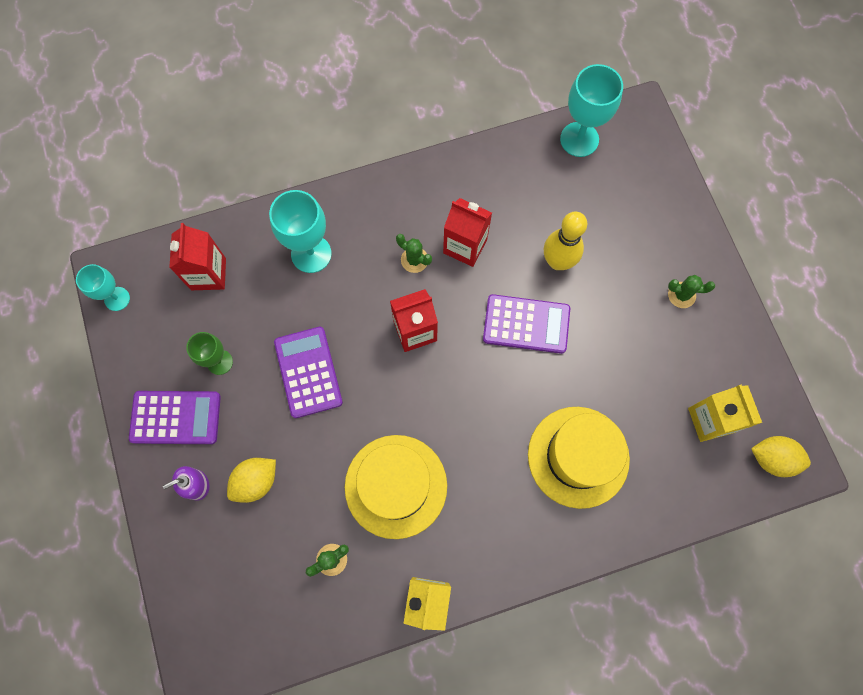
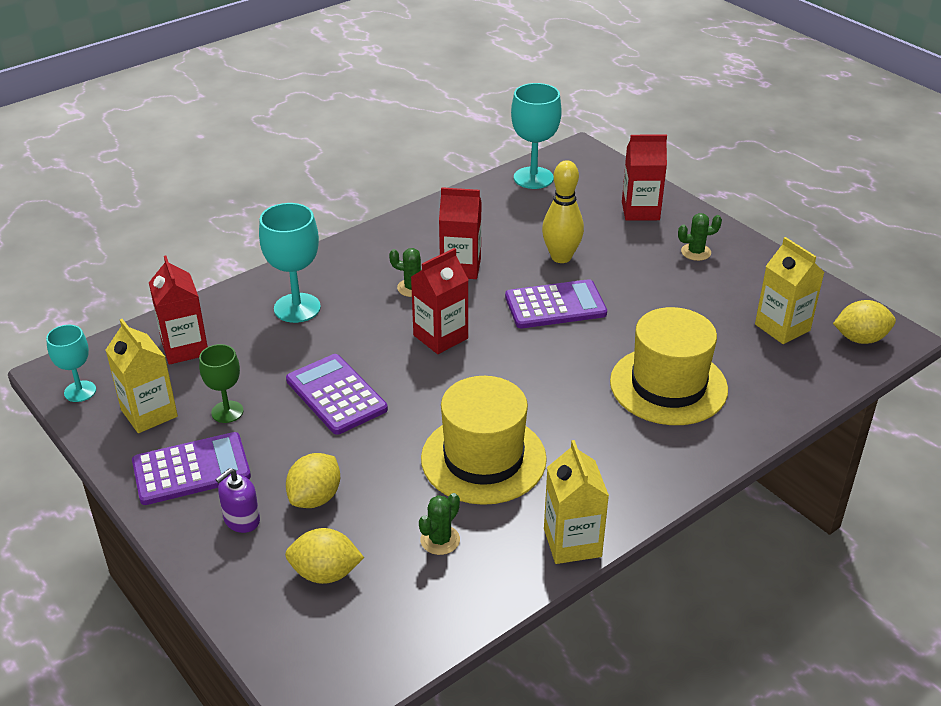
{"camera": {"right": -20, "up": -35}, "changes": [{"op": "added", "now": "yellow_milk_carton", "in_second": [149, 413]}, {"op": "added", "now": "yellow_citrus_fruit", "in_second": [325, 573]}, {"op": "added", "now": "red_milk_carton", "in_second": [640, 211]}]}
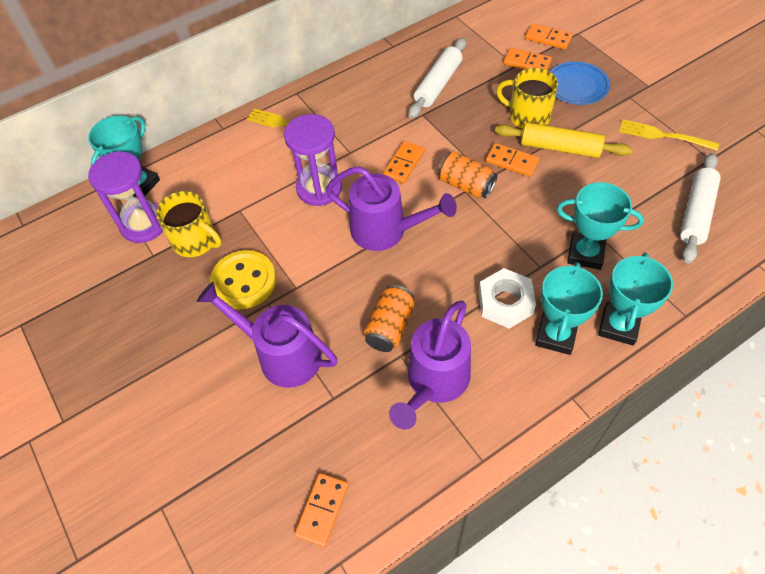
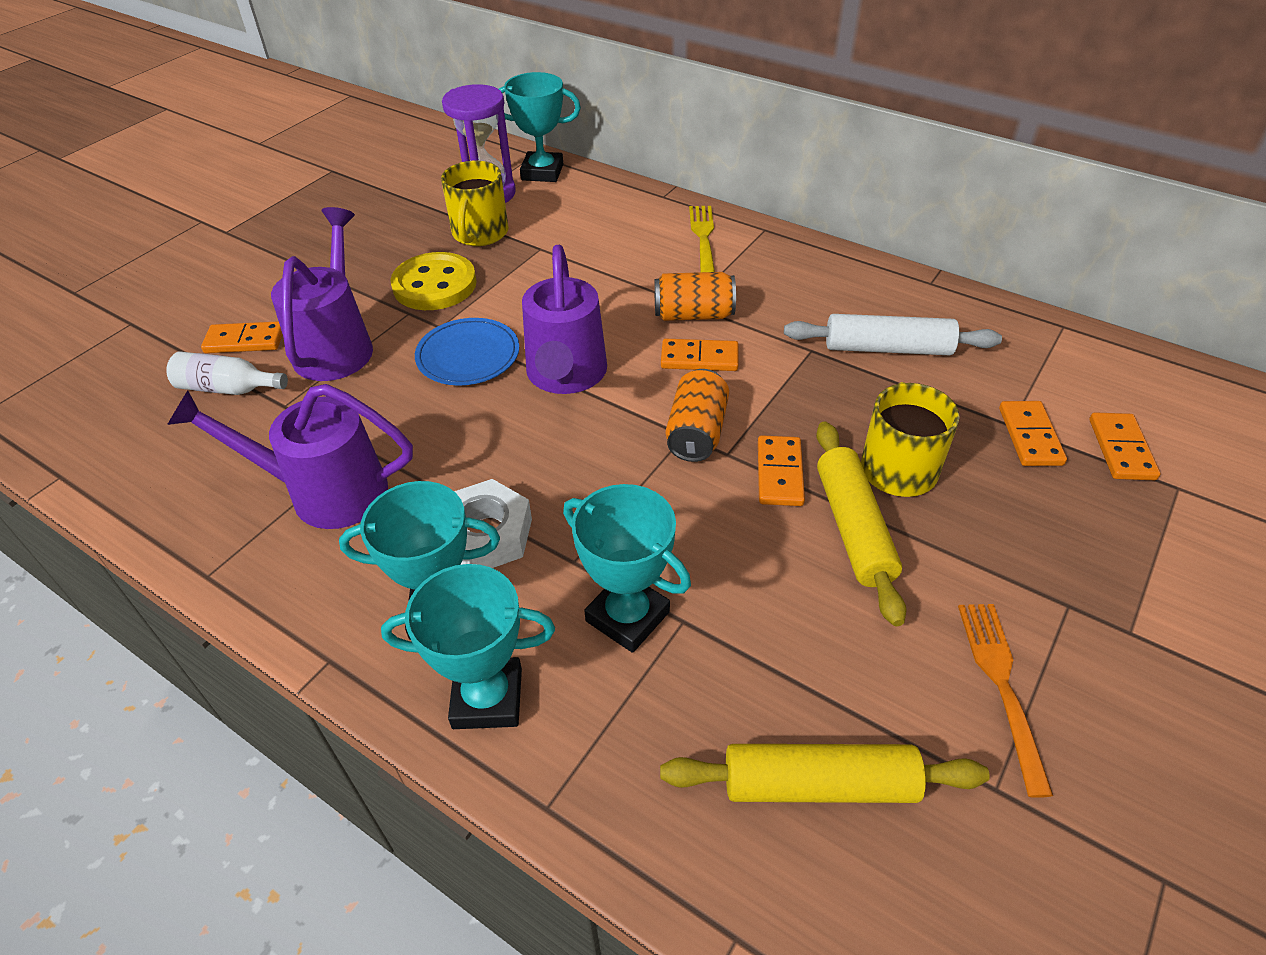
{"camera": {"right": 65, "up": -10}, "changes": [{"op": "removed", "was": "royal_purple_sand_timer", "in_first": [319, 188]}, {"op": "moved", "was": "orange-coloured_domino_tile", "in_first": [322, 510], "in_second": [245, 340]}, {"op": "moved", "was": "orange-coloured_tin", "in_first": [390, 327], "in_second": [693, 314]}, {"op": "moved", "was": "royal_blue_flat_dish", "in_first": [577, 85], "in_second": [468, 355]}, {"op": "turned", "was": "turquoise_trophy", "in_first": [585, 253], "in_second": [627, 616], "clockwise": -45}, {"op": "recoloured", "was": "yellow_fork", "now": "orange-coloured_fork", "in_first": [663, 135], "in_second": [1001, 685]}, {"op": "recoloured", "was": "white_rolling_pin", "now": "yellow_rolling_pin", "in_first": [696, 213], "in_second": [819, 784]}, {"op": "added", "now": "white_flask", "in_second": [228, 388]}]}
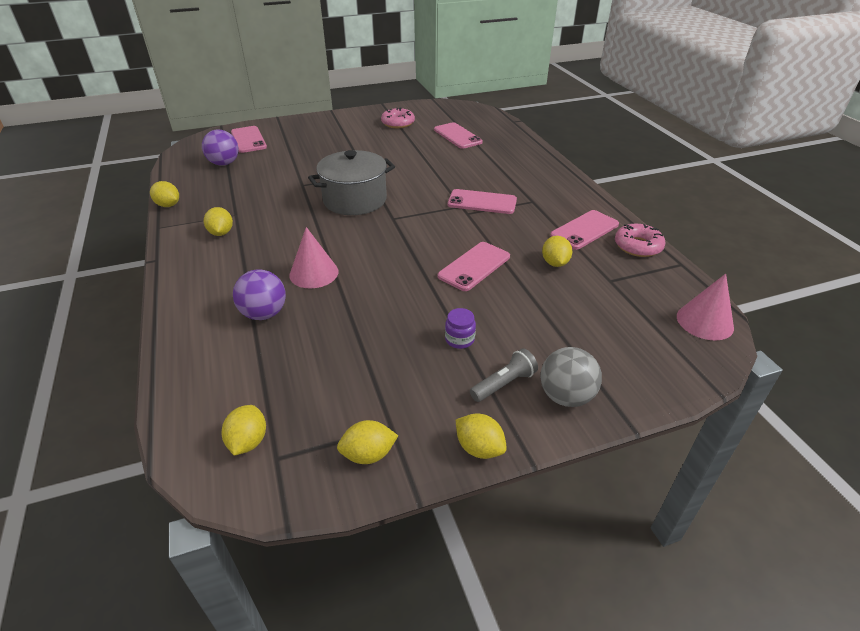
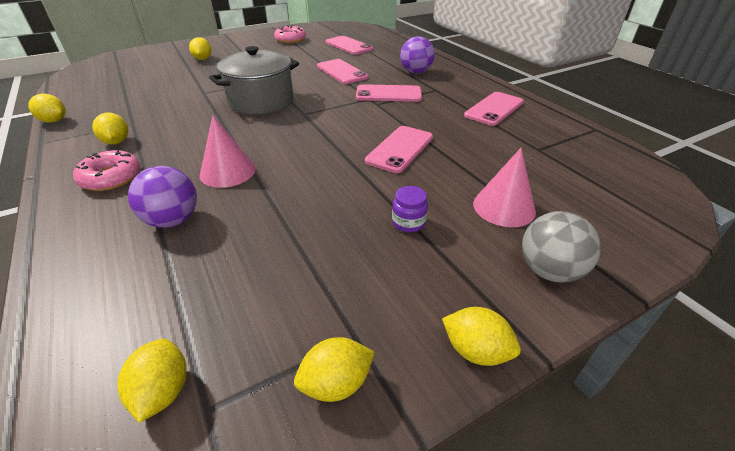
{"camera": {"right": -10, "up": 0}, "changes": [{"op": "moved", "was": "royal_purple_sphere", "in_first": [224, 163], "in_second": [416, 72]}, {"op": "moved", "was": "pink_mobile_phone", "in_first": [248, 140], "in_second": [341, 72]}, {"op": "removed", "was": "ash-grey_torch", "in_first": [504, 384]}, {"op": "moved", "was": "yellow_citrus_fruit", "in_first": [555, 263], "in_second": [203, 59]}, {"op": "moved", "was": "pink_doughnut", "in_first": [638, 246], "in_second": [111, 178]}, {"op": "moved", "was": "pink_cone", "in_first": [704, 321], "in_second": [504, 207]}]}
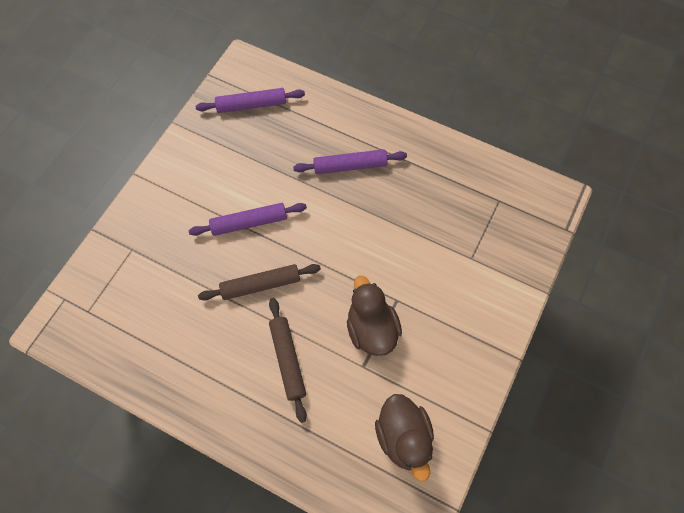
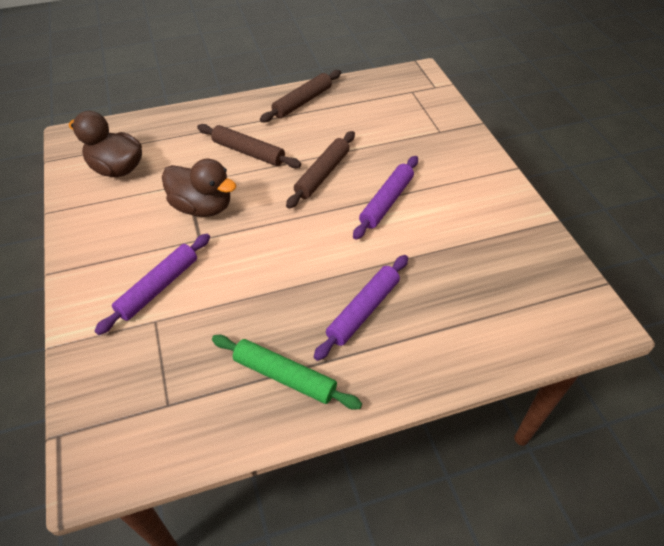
{"camera": {"right": 135, "up": -15}, "changes": [{"op": "moved", "was": "royal_purple_rolling_pin", "in_first": [251, 105], "in_second": [158, 287]}, {"op": "added", "now": "emerald_rolling_pin", "in_second": [284, 376]}, {"op": "added", "now": "russet_rolling_pin", "in_second": [302, 102]}]}
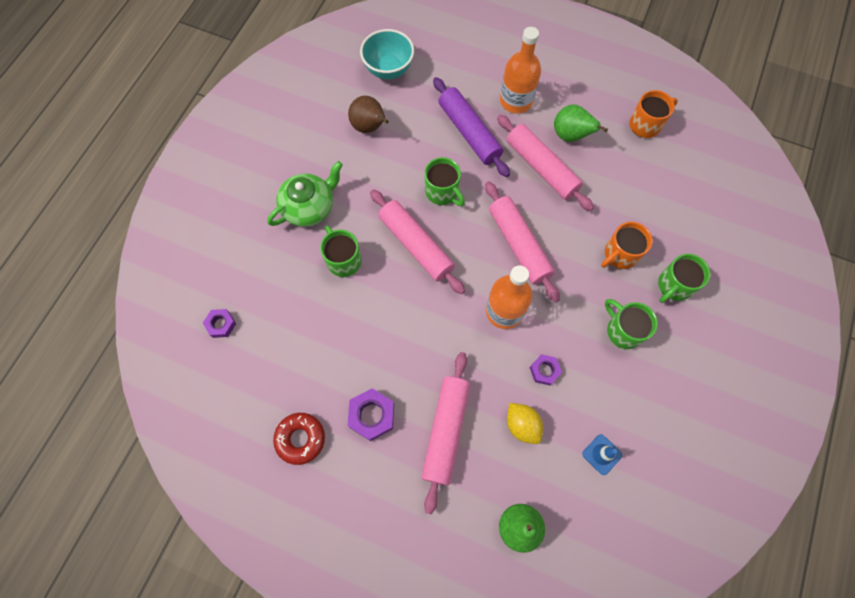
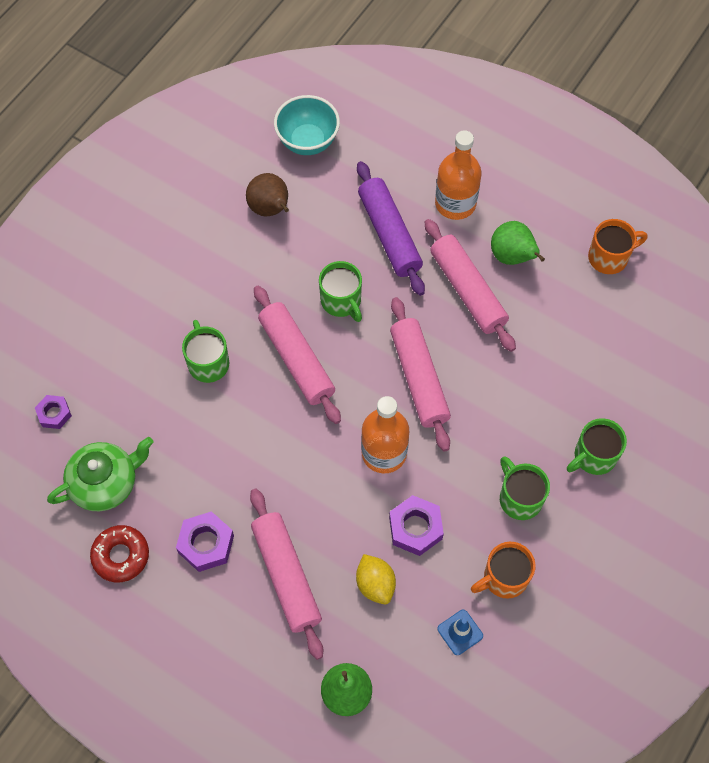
{"camera": {"right": 10, "up": -5}, "changes": [{"op": "moved", "was": "emerald_china_teapot", "in_first": [309, 207], "in_second": [105, 482]}, {"op": "turned", "was": "pink_rolling_pin", "in_first": [446, 431], "in_second": [286, 576], "clockwise": -45}, {"op": "resized", "was": "royal_purple_hexagon_nut", "in_first": [544, 370], "in_second": [415, 528], "ratio": 1.58}, {"op": "moved", "was": "orange-coloured_coffee_mug", "in_first": [620, 254], "in_second": [504, 578]}]}
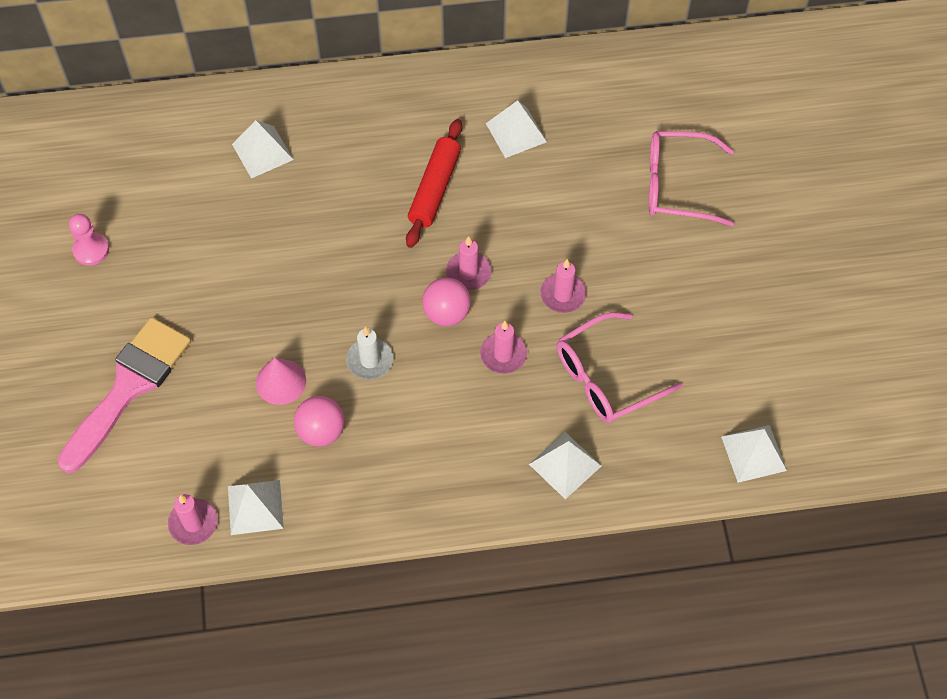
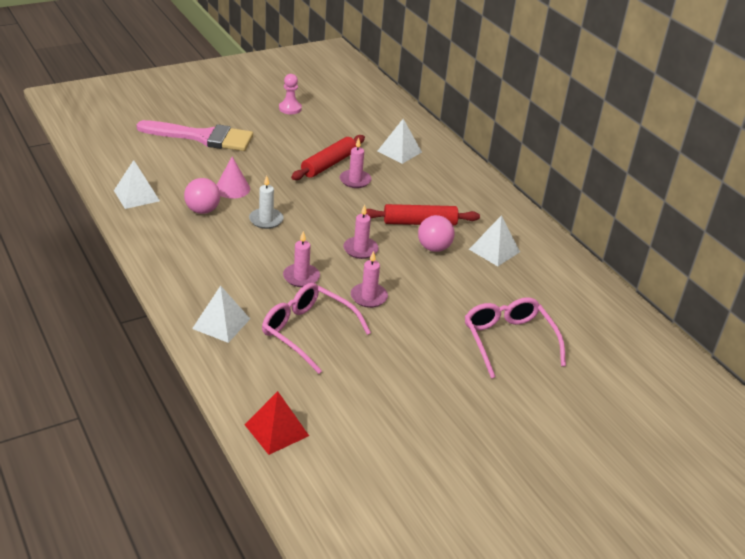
{"camera": {"right": 65, "up": -25}, "changes": [{"op": "moved", "was": "pink_wax_candle", "in_first": [193, 523], "in_second": [355, 180]}, {"op": "moved", "was": "pink_sphere", "in_first": [446, 313], "in_second": [434, 248]}, {"op": "recoloured", "was": "white_pyramid", "now": "red_pyramid", "in_first": [753, 453], "in_second": [276, 430]}, {"op": "added", "now": "red_rolling_pin", "in_second": [328, 164]}]}
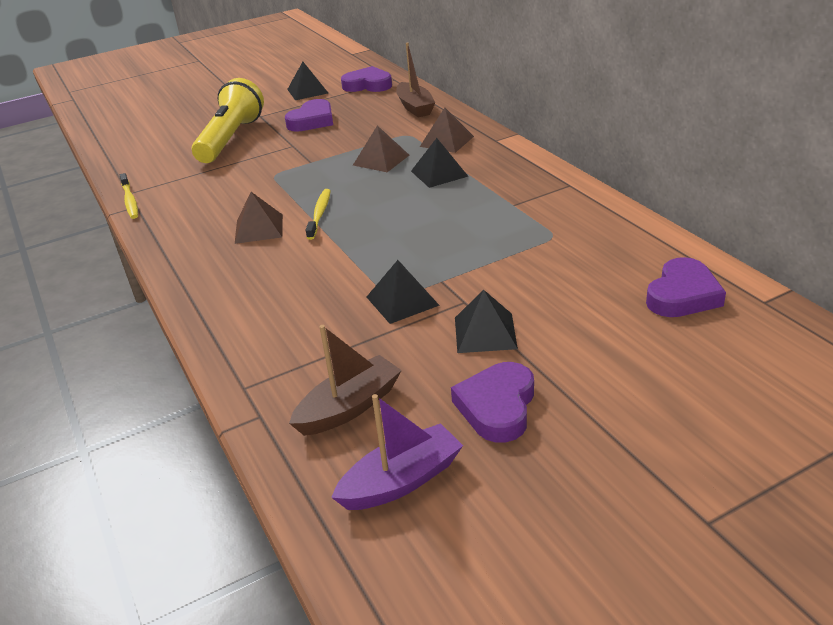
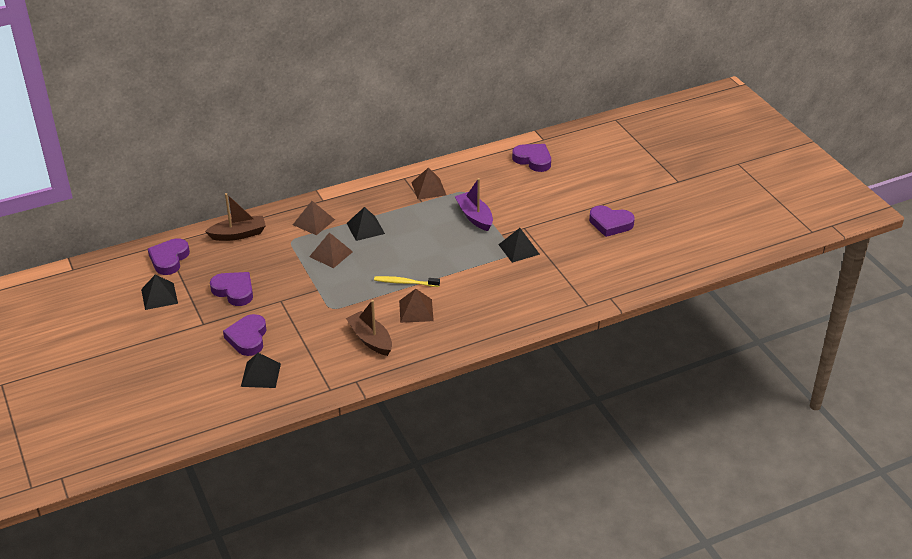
{"camera": {"right": -90, "up": 5}, "changes": [{"op": "removed", "was": "yellow_dental_brush", "in_first": [130, 201]}, {"op": "replaced", "was": "yellow_torch", "now": "royal_purple_heart_shape", "in_first": [231, 139], "in_second": [248, 338]}, {"op": "moved", "was": "russet_sailboat", "in_first": [349, 407], "in_second": [370, 339]}, {"op": "moved", "was": "royal_purple_sailboat", "in_first": [401, 481], "in_second": [474, 217]}, {"op": "moved", "was": "black_pyramid", "in_first": [485, 332], "in_second": [261, 374]}, {"op": "added", "now": "russet_pyramid", "in_second": [428, 188]}]}
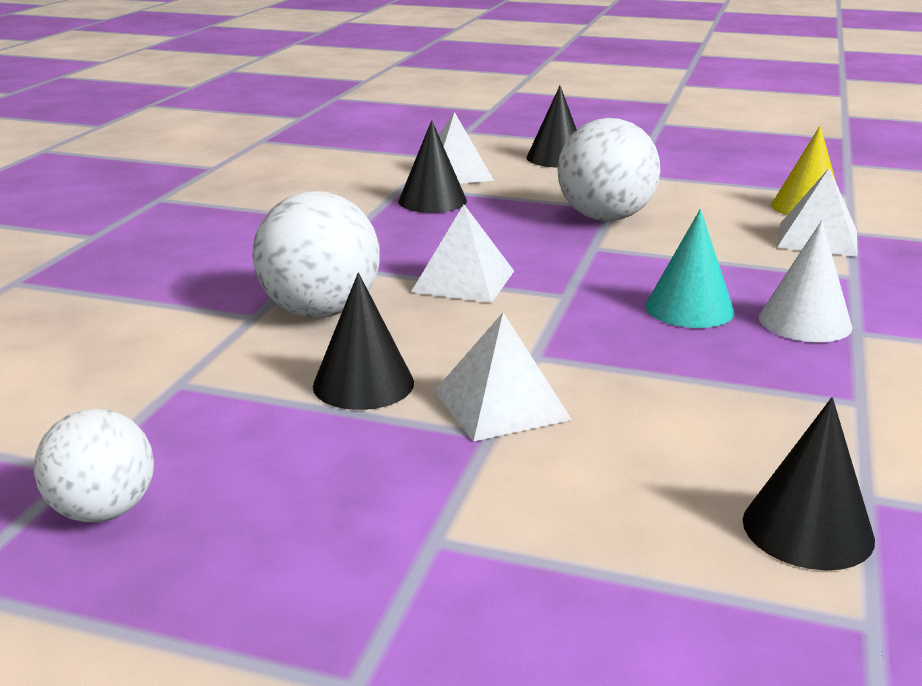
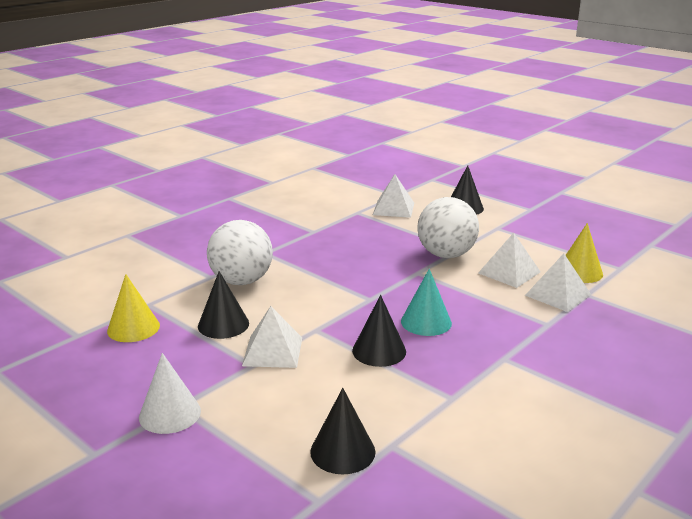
{"camera": {"right": 25, "up": 0}, "changes": [{"op": "removed", "was": "white_sphere", "in_first": [103, 511]}, {"op": "moved", "was": "black_cone", "in_first": [432, 201], "in_second": [379, 351]}, {"op": "moved", "was": "white_pyramid", "in_first": [463, 281], "in_second": [509, 272]}, {"op": "moved", "was": "white_cone", "in_first": [805, 322], "in_second": [170, 414]}, {"op": "added", "now": "yellow_cone", "in_second": [133, 328]}]}
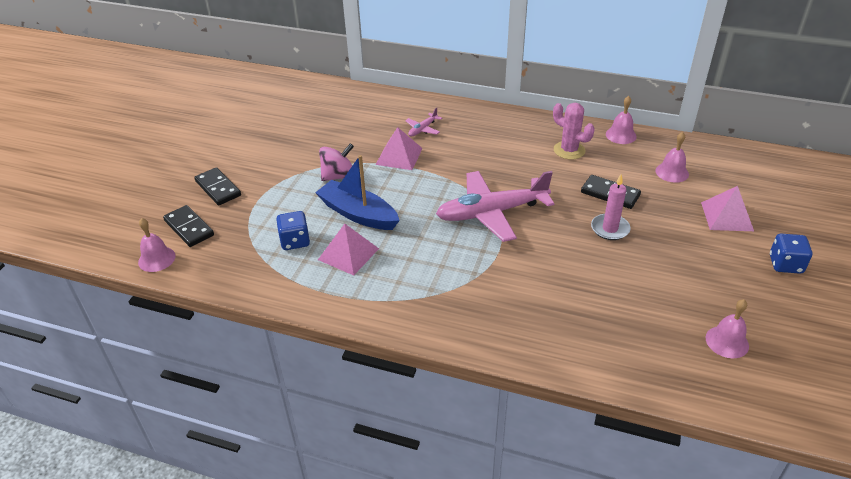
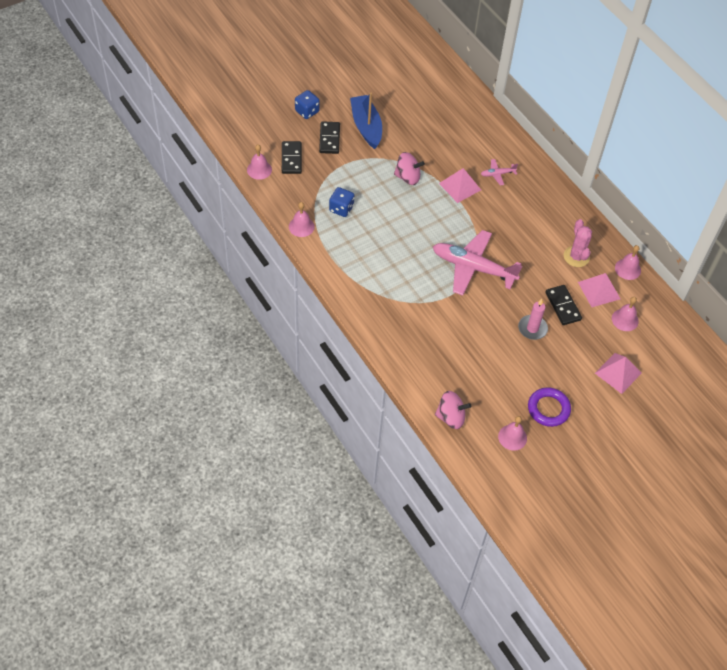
{"camera": {"right": 35, "up": 15}, "changes": [{"op": "moved", "was": "royal_blue_sailboat", "in_first": [358, 214], "in_second": [366, 126]}, {"op": "moved", "was": "pink_pyramid", "in_first": [348, 254], "in_second": [599, 290]}, {"op": "moved", "was": "royal_blue_dice", "in_first": [785, 264], "in_second": [307, 111]}, {"op": "added", "now": "pink_hand_bell", "in_second": [301, 226]}, {"op": "added", "now": "pink_toy_top", "in_second": [451, 417]}, {"op": "added", "now": "royal_purple_torus", "in_second": [548, 409]}]}
